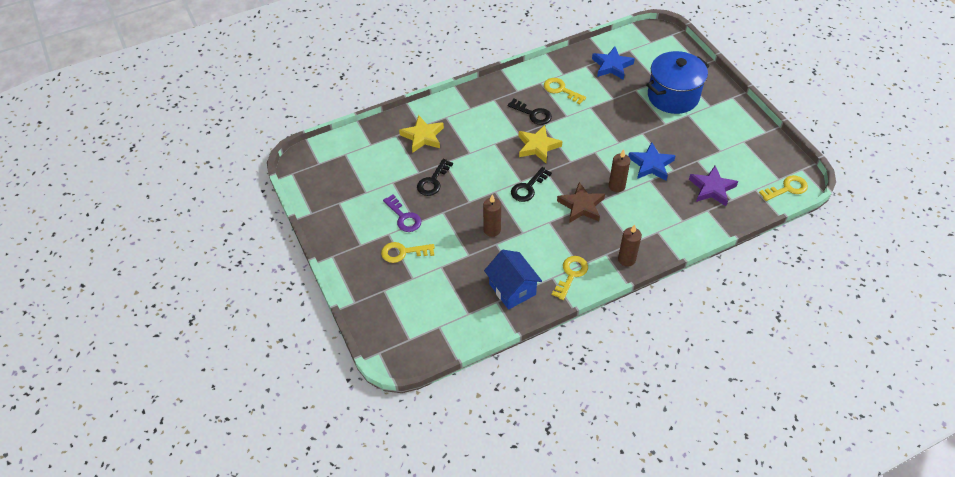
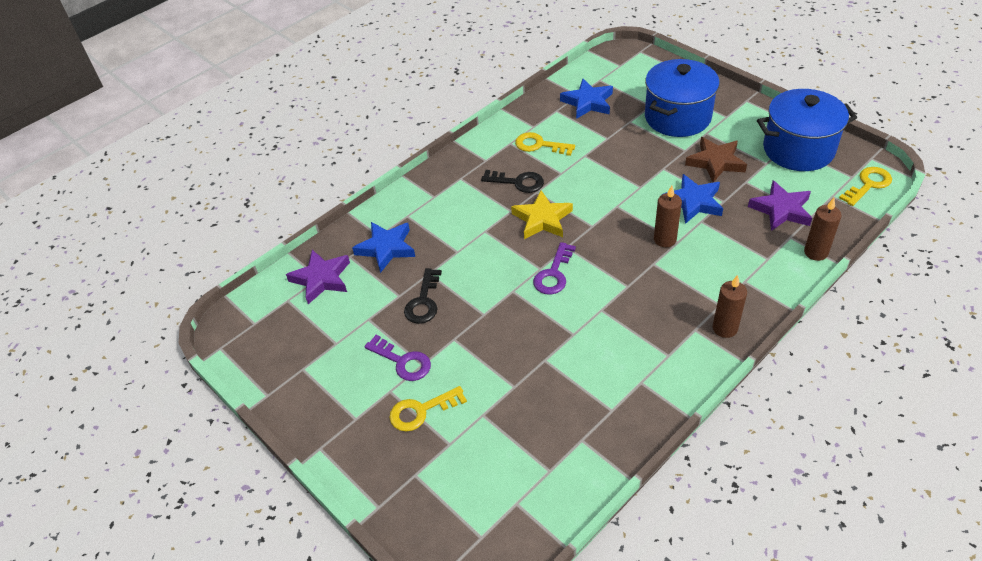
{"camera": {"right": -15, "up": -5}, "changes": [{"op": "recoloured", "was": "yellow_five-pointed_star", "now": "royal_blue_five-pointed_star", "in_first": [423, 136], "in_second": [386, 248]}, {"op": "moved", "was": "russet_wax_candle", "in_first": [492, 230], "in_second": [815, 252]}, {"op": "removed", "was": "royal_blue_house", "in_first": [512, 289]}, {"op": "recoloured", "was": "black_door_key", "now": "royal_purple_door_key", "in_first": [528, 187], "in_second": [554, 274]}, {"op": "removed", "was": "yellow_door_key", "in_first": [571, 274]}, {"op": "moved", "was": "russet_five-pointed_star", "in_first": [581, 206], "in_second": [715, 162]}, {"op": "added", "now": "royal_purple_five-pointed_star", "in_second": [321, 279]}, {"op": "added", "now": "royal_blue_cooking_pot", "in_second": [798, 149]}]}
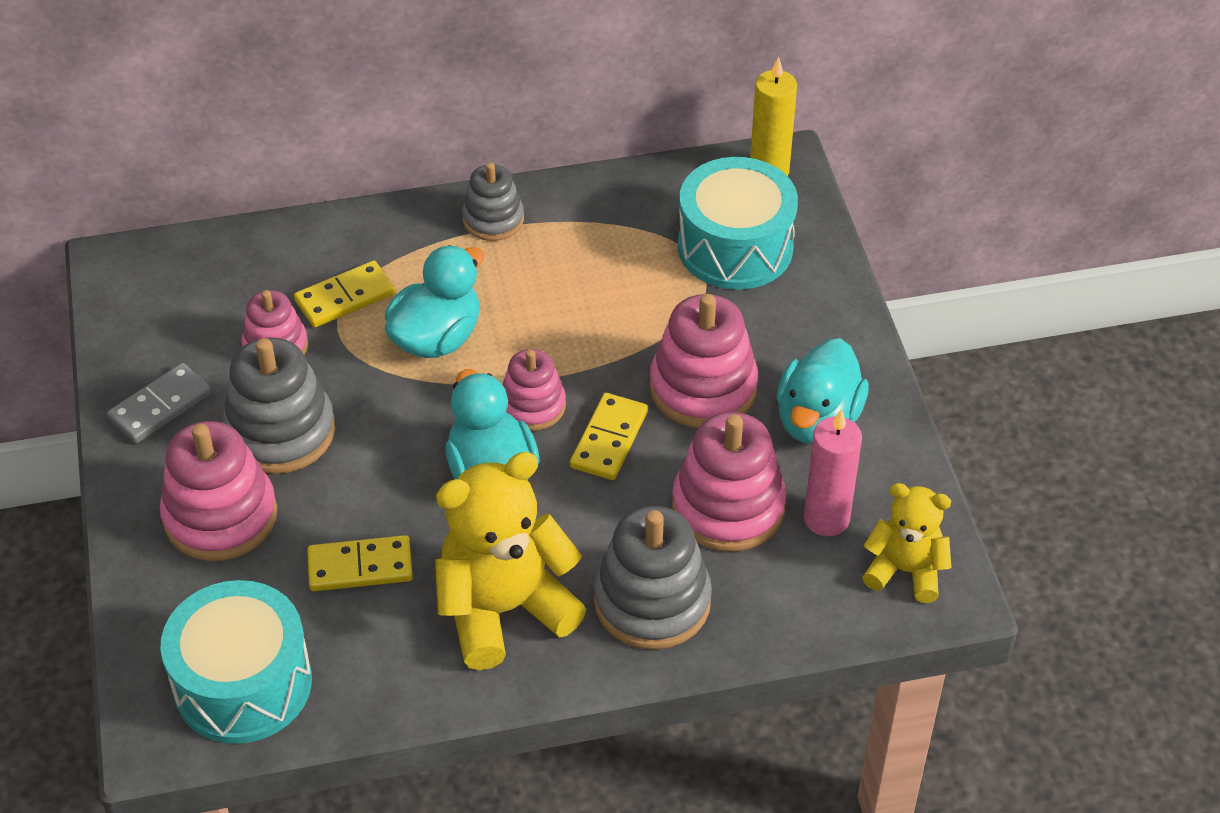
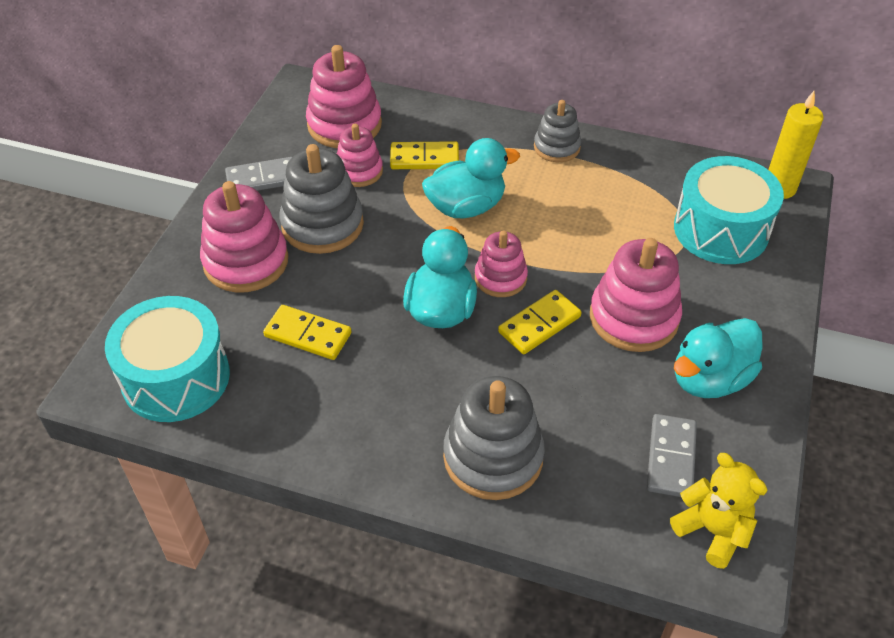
{"camera": {"right": 30, "up": 0}, "changes": [{"op": "removed", "was": "yellow_stuffed_bear", "in_first": [504, 609]}, {"op": "moved", "was": "pink_stacking_toy", "in_first": [728, 507], "in_second": [344, 125]}, {"op": "replaced", "was": "pink_wax_candle", "now": "ash-grey_domino_tile", "in_first": [826, 518], "in_second": [671, 458]}]}
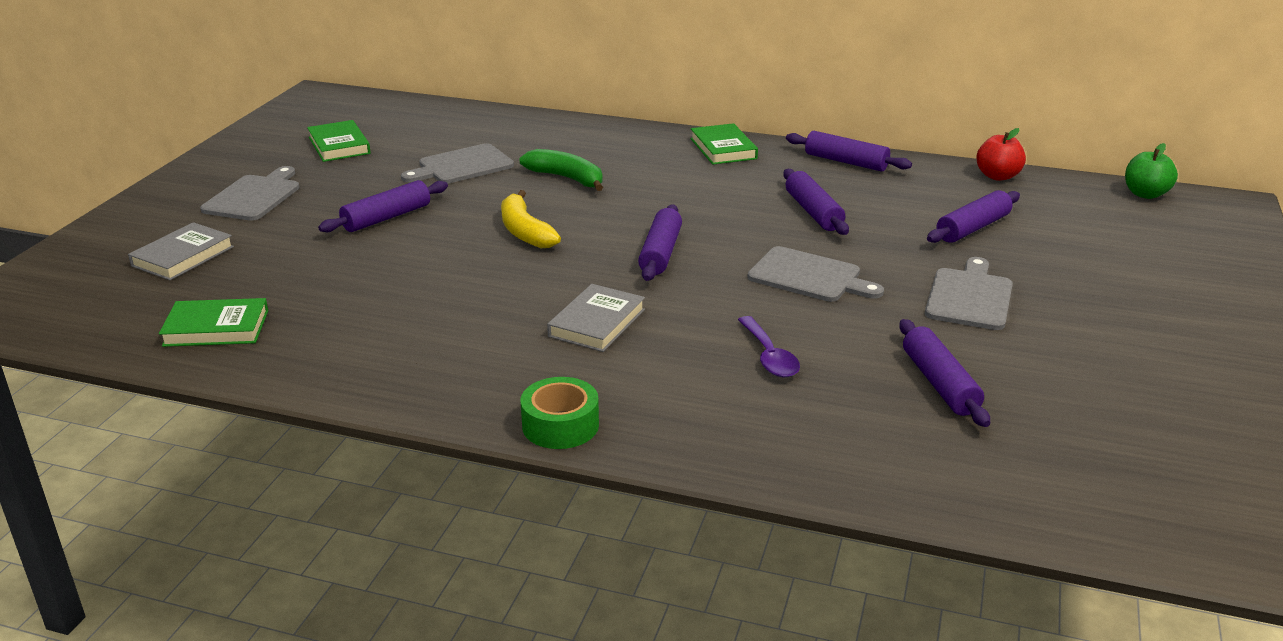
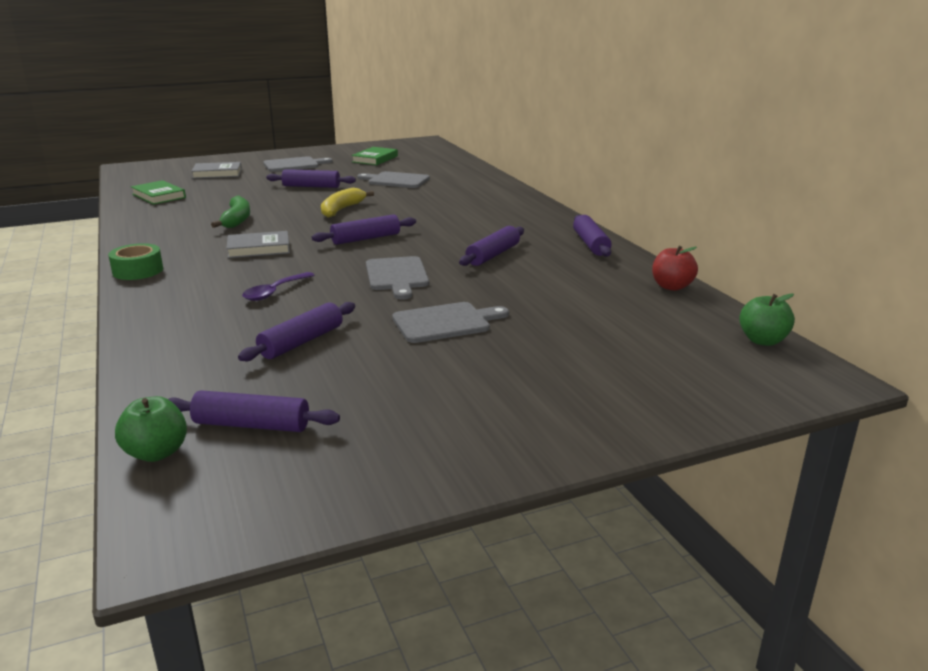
{"camera": {"right": 50, "up": -5}, "changes": [{"op": "moved", "was": "emerald_toy_banana", "in_first": [567, 178], "in_second": [237, 220]}, {"op": "removed", "was": "emerald_hardback", "in_first": [723, 148]}, {"op": "moved", "was": "royal_purple_rolling_pin", "in_first": [972, 228], "in_second": [252, 425]}, {"op": "added", "now": "emerald_toy_apple", "in_second": [156, 453]}]}
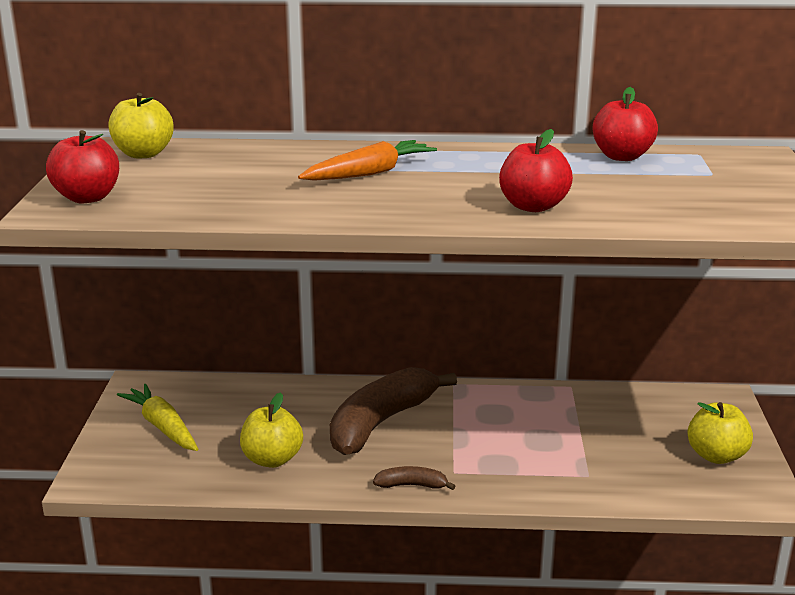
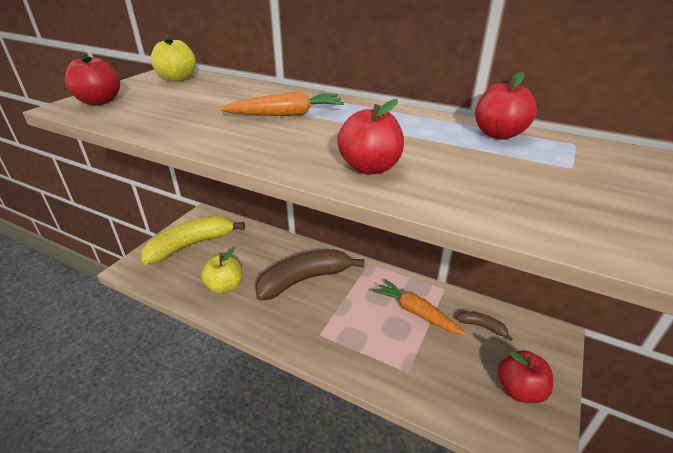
{"camera": {"right": 25, "up": 10}, "changes": [{"op": "replaced", "was": "yellow_carrot", "now": "yellow_toy_banana", "in_first": [162, 426], "in_second": [190, 245]}, {"op": "moved", "was": "russet_toy_banana", "in_first": [412, 485], "in_second": [482, 326]}, {"op": "recoloured", "was": "yellow_toy_apple", "now": "red_toy_apple", "in_first": [716, 456], "in_second": [519, 390]}, {"op": "added", "now": "orange-coloured_carrot", "in_second": [416, 312]}]}
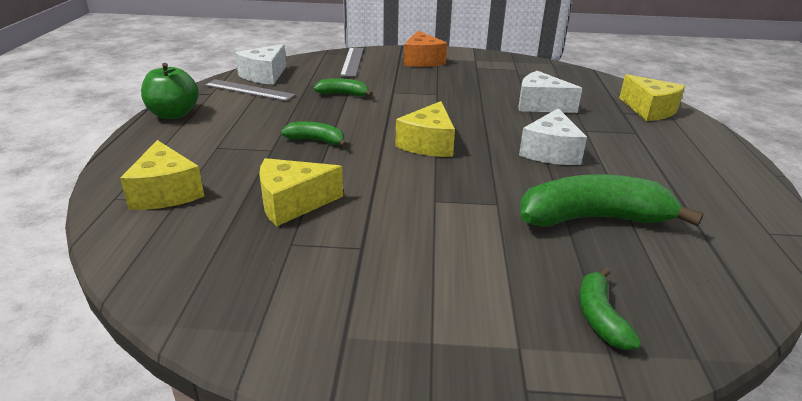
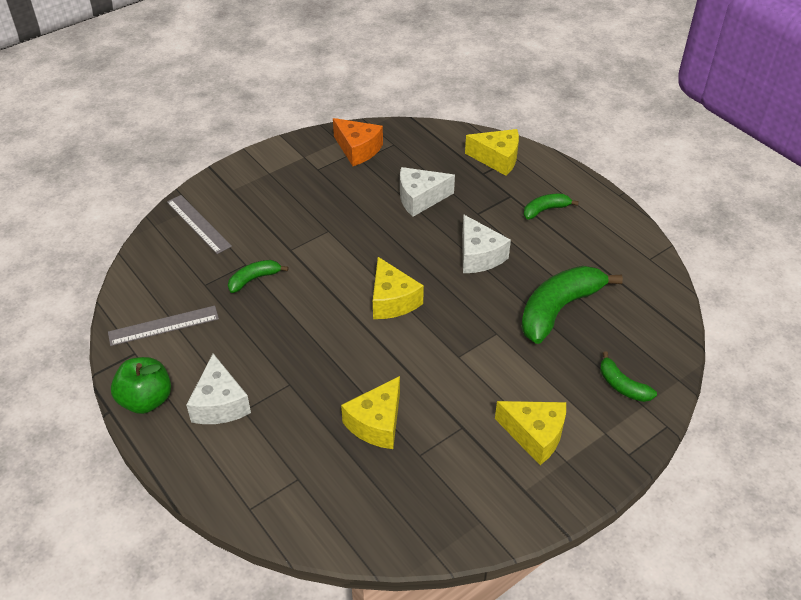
{"camera": {"right": -40, "up": 15}, "changes": [{"op": "moved", "was": "yellow_cheese", "in_first": [166, 192], "in_second": [535, 435]}, {"op": "moved", "was": "white_cheese", "in_first": [264, 75], "in_second": [220, 404]}, {"op": "moved", "was": "emerald_toy_banana", "in_first": [316, 141], "in_second": [545, 210]}, {"op": "moved", "was": "orange-coloured_cheese", "in_first": [422, 60], "in_second": [358, 149]}]}
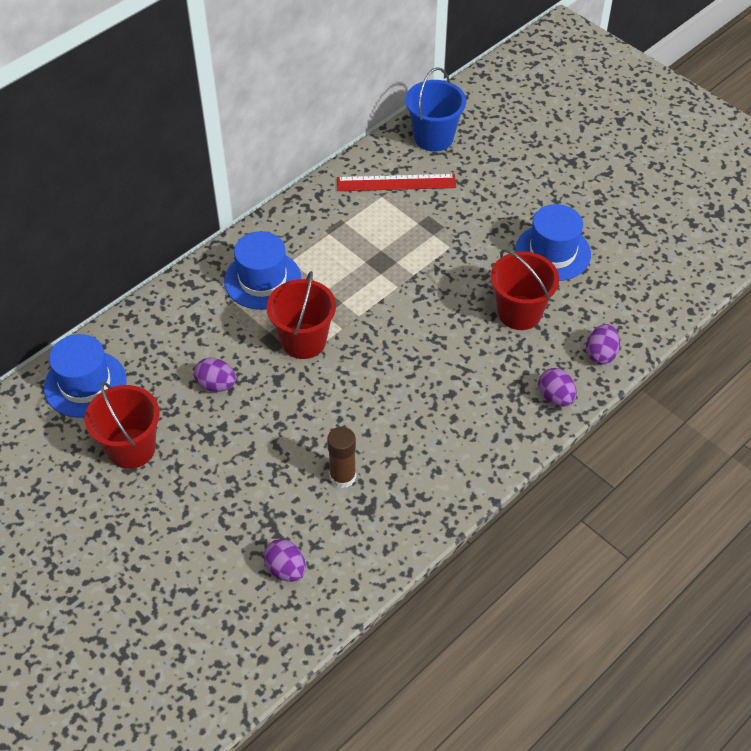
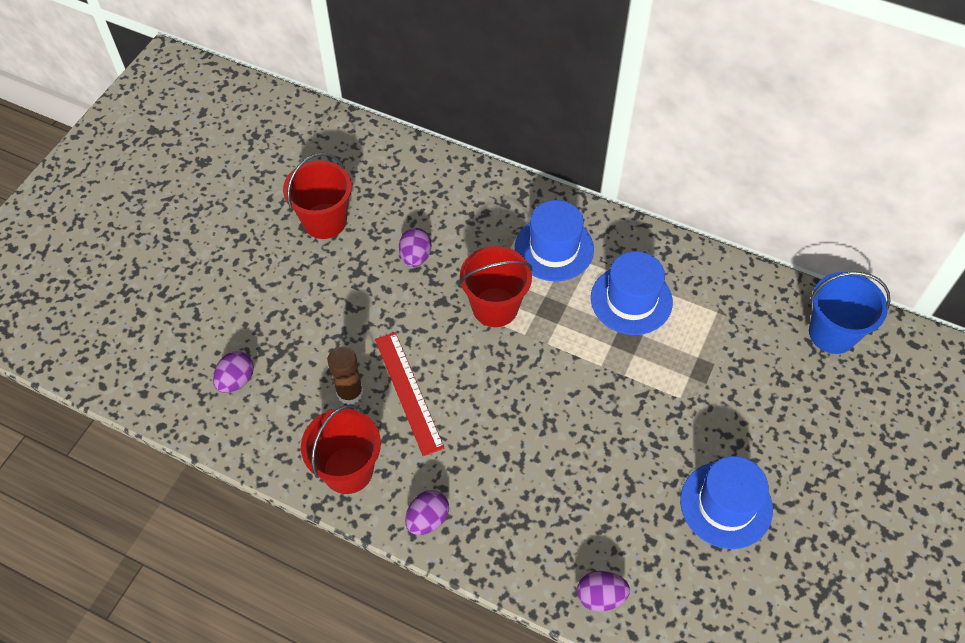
{"camera": {"right": 70, "up": 5}, "changes": [{"op": "moved", "was": "royal_blue_top_hat", "in_first": [85, 384], "in_second": [631, 300]}, {"op": "moved", "was": "red_straightedge", "in_first": [396, 183], "in_second": [408, 392]}, {"op": "moved", "was": "red_sand_bucket", "in_first": [519, 313], "in_second": [348, 470]}, {"op": "moved", "was": "royal_purple_egg_shape", "in_first": [555, 397], "in_second": [427, 519]}]}
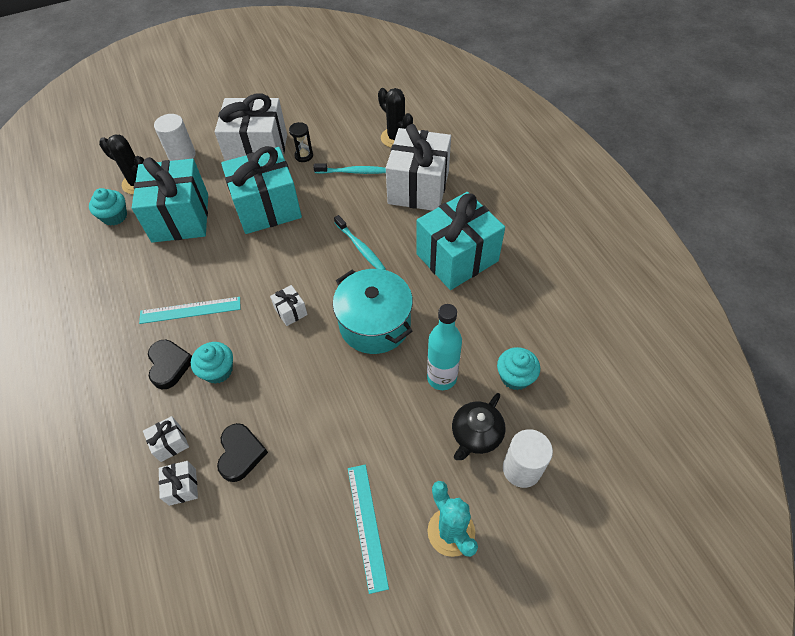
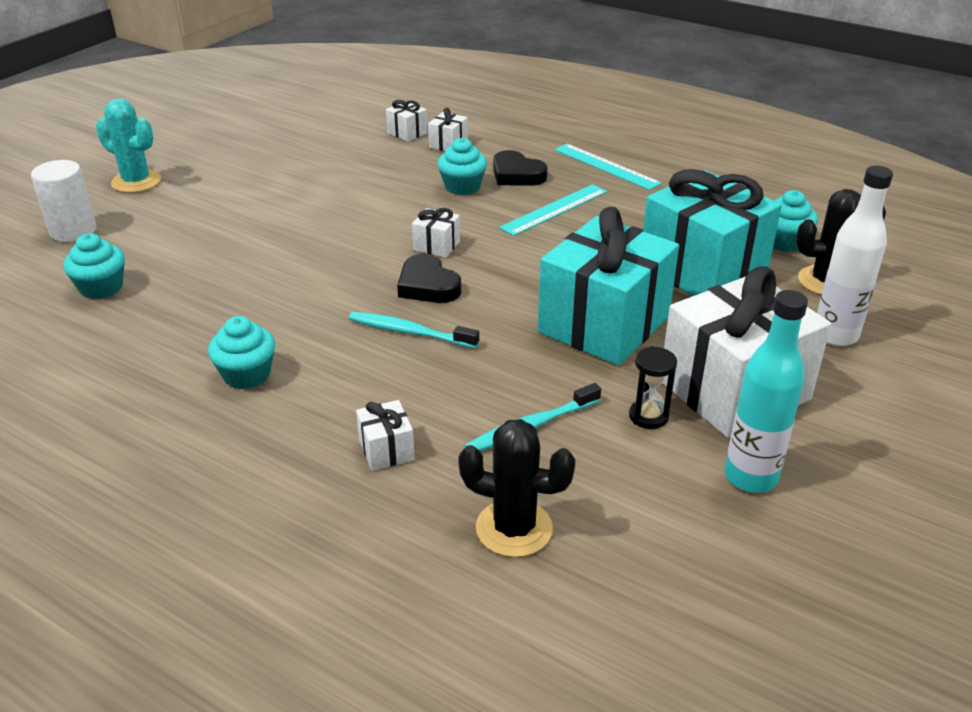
{"camera": {"right": 145, "up": -20}, "changes": [{"op": "replaced", "was": "white_cylinder", "now": "white_flask", "in_first": [182, 155], "in_second": [835, 335]}, {"op": "moved", "was": "black_heart_shape", "in_first": [241, 453], "in_second": [428, 285]}, {"op": "removed", "was": "turquoise_cooking_pot", "in_first": [375, 324]}, {"op": "moved", "was": "turquoise_straightedge", "in_first": [367, 525], "in_second": [606, 166]}, {"op": "resized", "was": "white_gift", "in_first": [418, 187], "in_second": [386, 450], "ratio": 0.4}, {"op": "replaced", "was": "turquoise_gift", "now": "turquoise_fairy_cake", "in_first": [457, 257], "in_second": [247, 374]}, {"op": "moved", "was": "turquoise_flask", "in_first": [441, 378], "in_second": [750, 477]}, {"op": "removed", "was": "black_china_teapot", "in_first": [476, 434]}]}
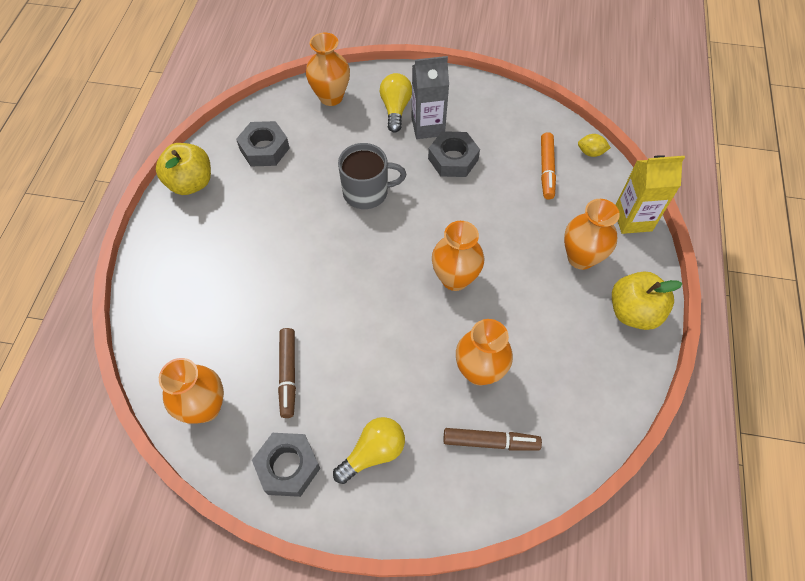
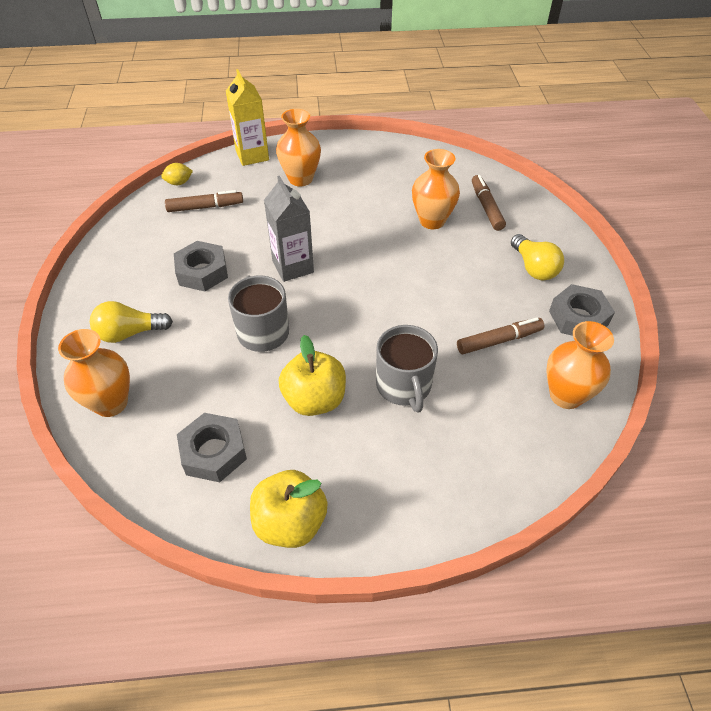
{"camera": {"right": -105, "up": -10}, "changes": [{"op": "turned", "was": "yellow_lightbulb", "in_first": [373, 453], "in_second": [534, 268], "clockwise": -150}, {"op": "moved", "was": "ash-grey_milk_carton", "in_first": [428, 127], "in_second": [293, 267]}, {"op": "removed", "was": "orange-coloured_flower_vase", "in_first": [455, 278]}, {"op": "recoloured", "was": "orange-coloured_felt_pen", "now": "russet_felt_pen", "in_first": [546, 170], "in_second": [205, 207]}, {"op": "turned", "was": "yellow_citrus_fruit", "in_first": [590, 152], "in_second": [179, 183], "clockwise": 75}, {"op": "moved", "was": "yellow_toy_apple", "in_first": [633, 312], "in_second": [314, 399]}, {"op": "added", "now": "ash-grey_coffee_mug", "in_second": [404, 386]}]}
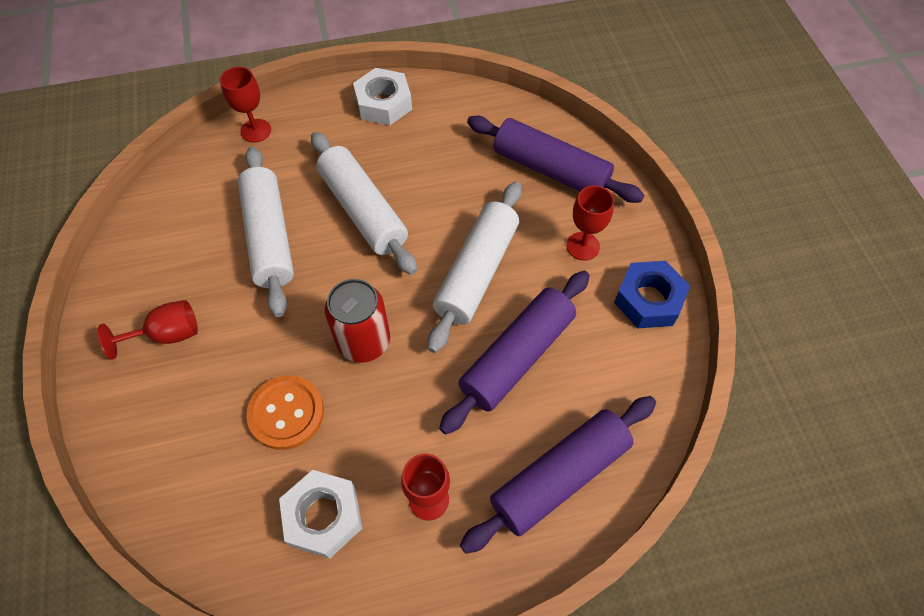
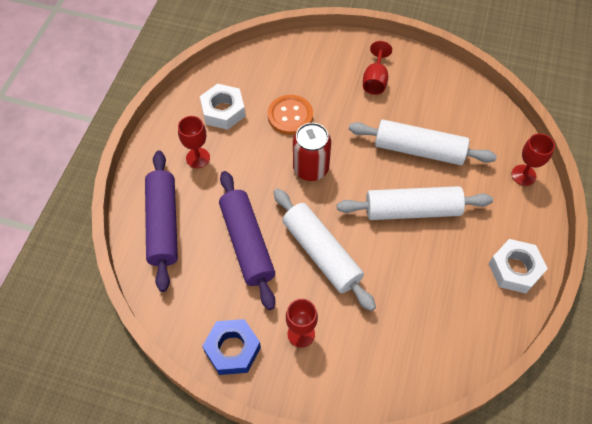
{"camera": {"right": 120, "up": 0}, "changes": [{"op": "removed", "was": "royal_purple_rolling_pin", "in_first": [550, 170]}]}
